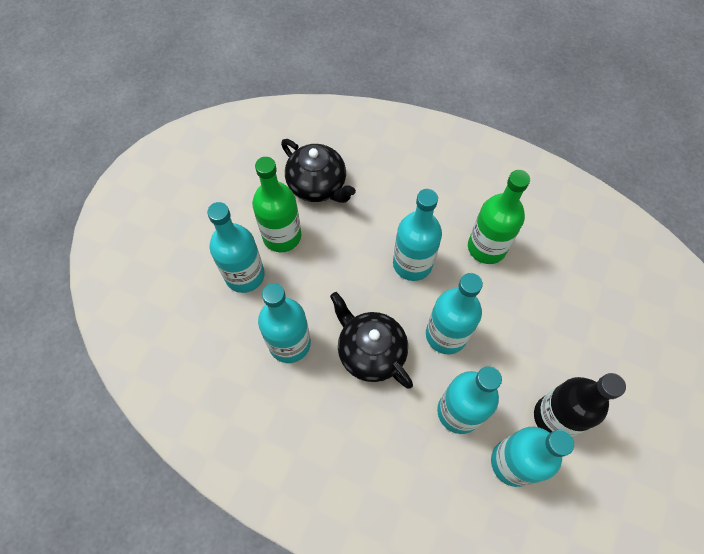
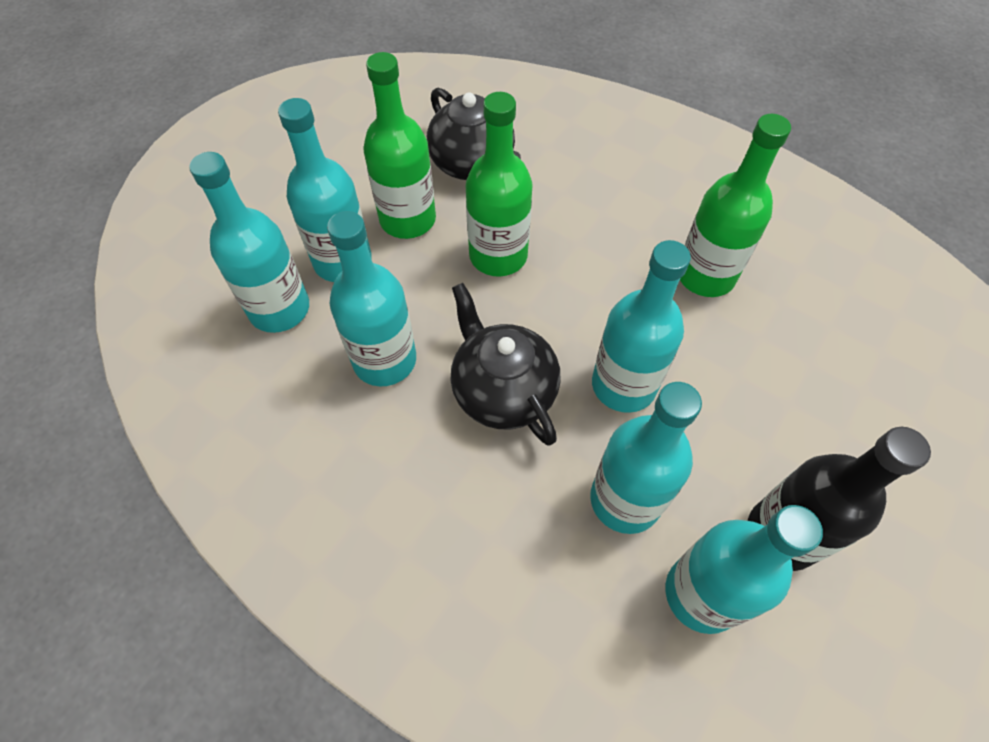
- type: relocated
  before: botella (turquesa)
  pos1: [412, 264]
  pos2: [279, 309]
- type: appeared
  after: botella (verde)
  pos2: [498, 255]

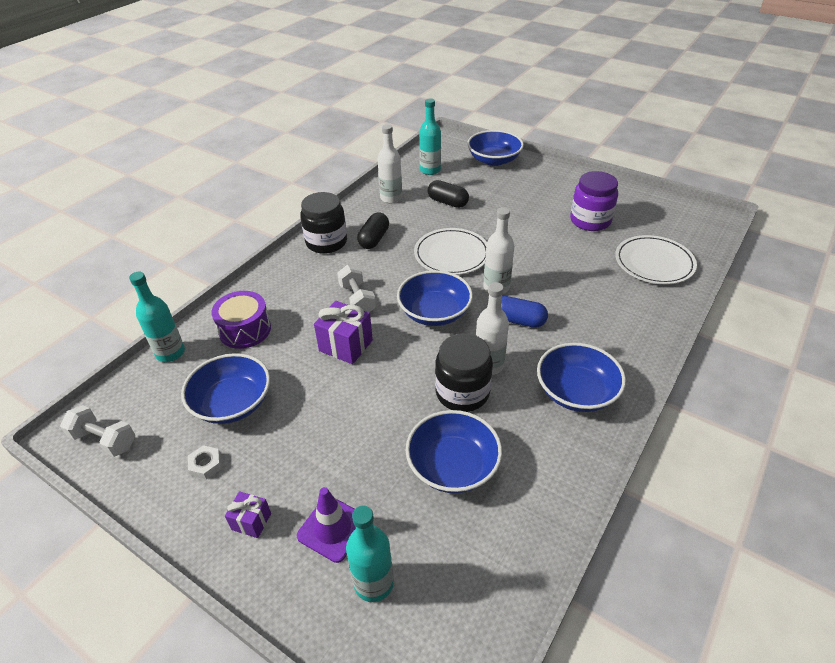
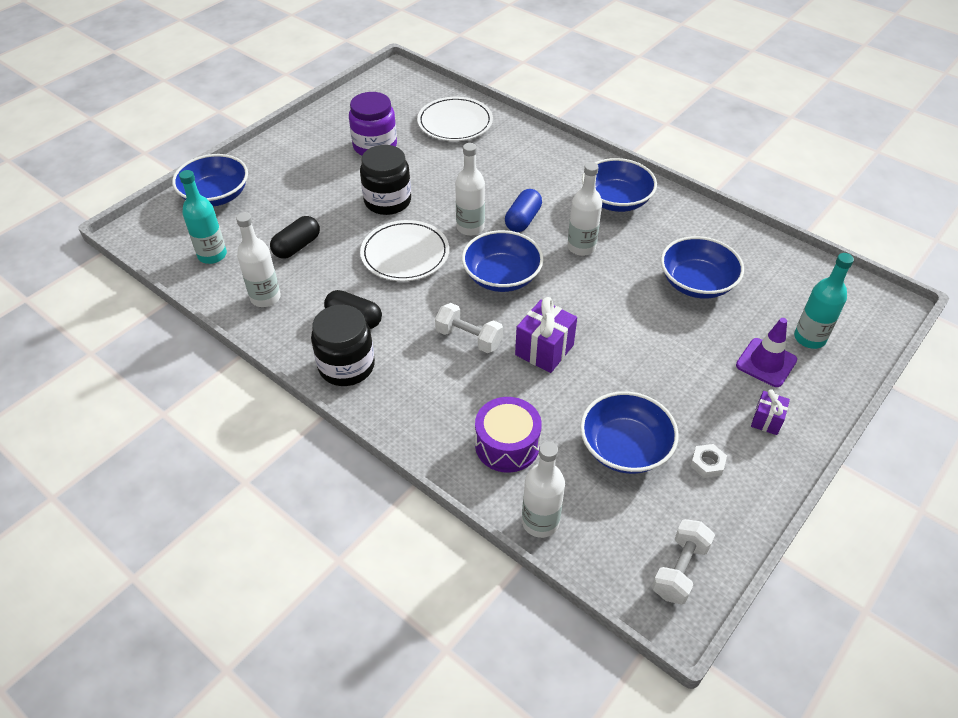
- type: spun
  before: mancuerna (blanco)
  pos1: [357, 299]
  pos2: [469, 338]
  turn: 45
- type: colour
  before: botella (turquesa)
  after: botella (blanco)
  pos1: [170, 353]
  pos2: [540, 522]
- type: relocated
  before: tarro (negro)
  pos1: [462, 392]
  pos2: [387, 201]

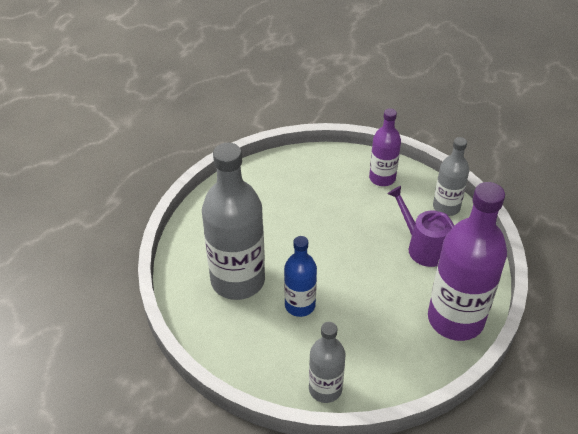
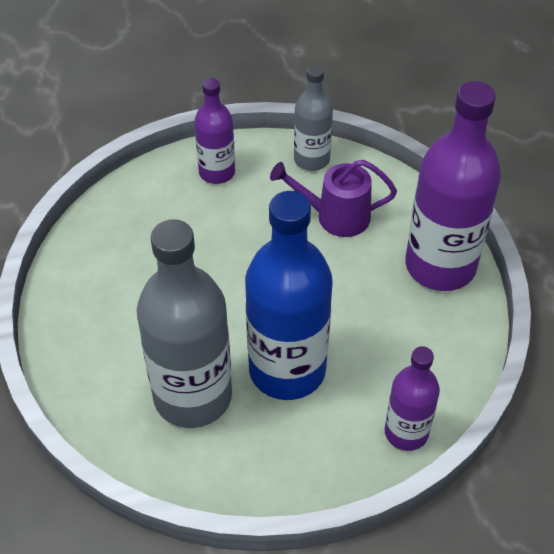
- type: size
  before: botella (azul)
  pos1: [300, 305]
  pos2: [287, 370]
  scale: 1.82
- type: colour
  before: botella (gris)
  after: botella (morado)
  pos1: [325, 389]
  pos2: [406, 432]

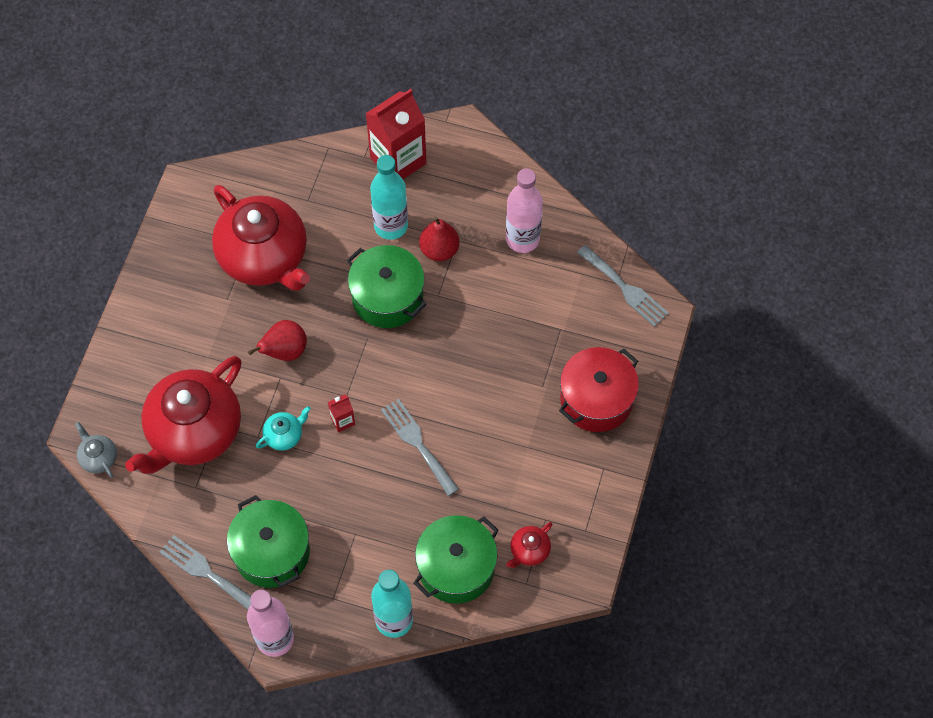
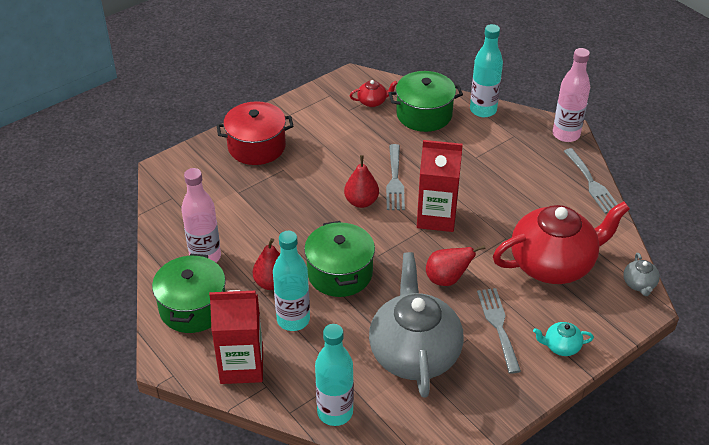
- type: colour
  before: tetera (rojo)
  after: tetera (gris)
  pos1: [264, 257]
  pos2: [414, 353]
- type: relocated
  before: tenedor (gris)
  pos1: [625, 288]
  pos2: [498, 326]
- type: size
  before: cartón de leche (rojo)
  pos1: [342, 420]
  pos2: [436, 217]
  scale: 2.31
- type: relocated
  before: tetera (turquesa)
  pos1: [284, 435]
  pos2: [561, 346]
- type: relocated
  before: olla (verde)
  pos1: [272, 552]
  pos2: [193, 307]
- type: appeared
  after: pera (rojo)
  pos2: [361, 202]
- type: appeared
  after: botella (turquesa)
  pos2: [335, 412]

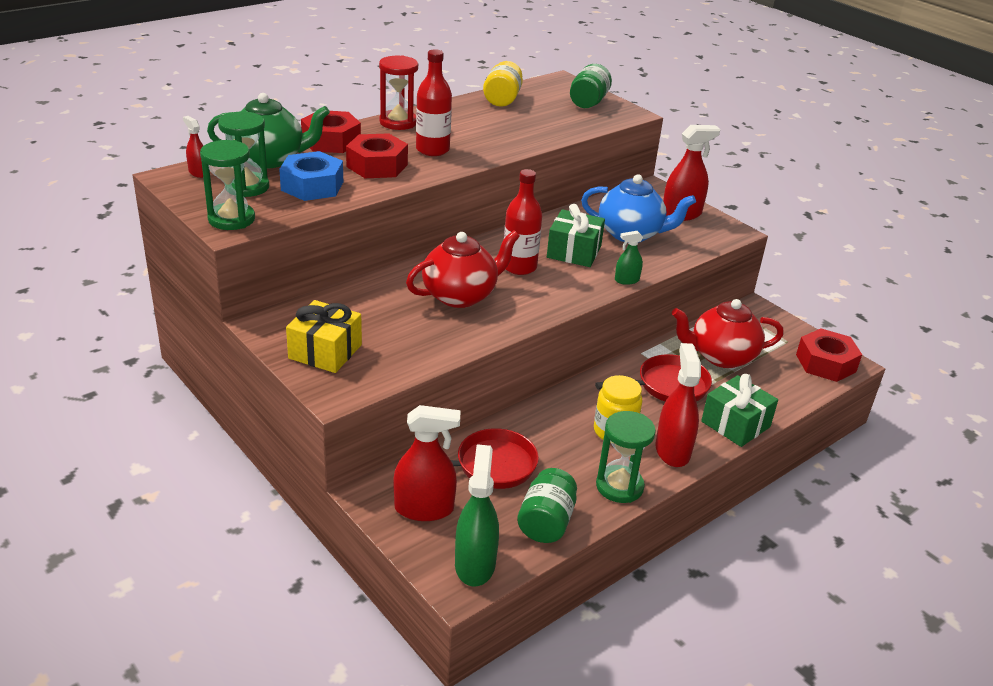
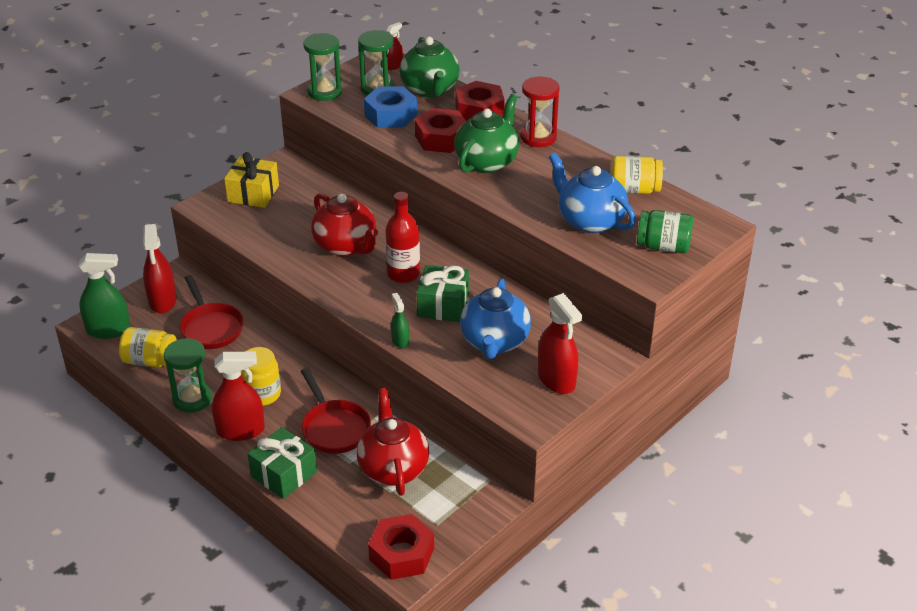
- type: exchanged
  before: botella (rojo)
  after: tetera (verde)
  pos1: [432, 150]
  pos2: [487, 162]
- type: colour
  before: tarro (verde)
  after: tarro (amarillo)
  pos1: [546, 522]
  pos2: [150, 361]
- type: appeared
  after: tetera (azul)
  pos2: [590, 221]

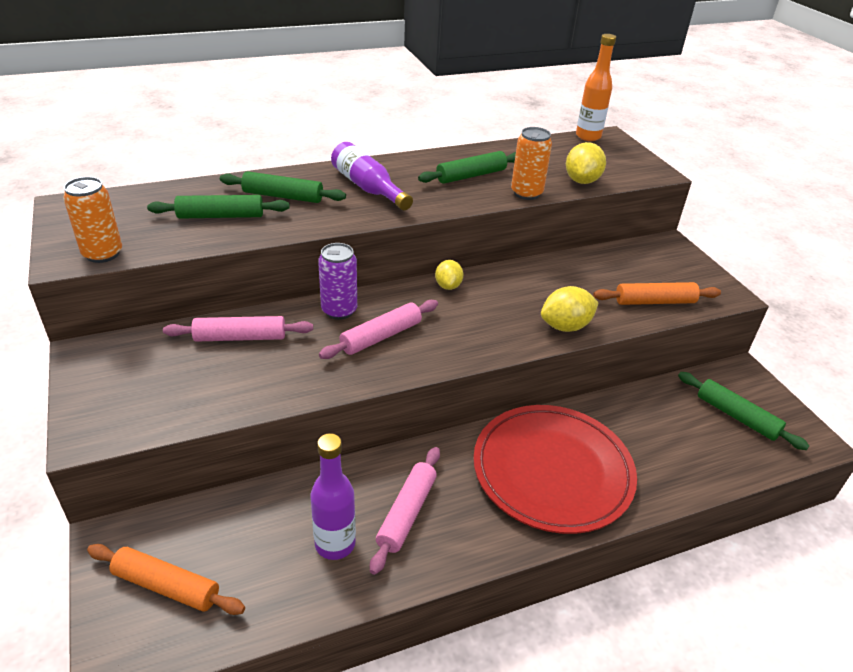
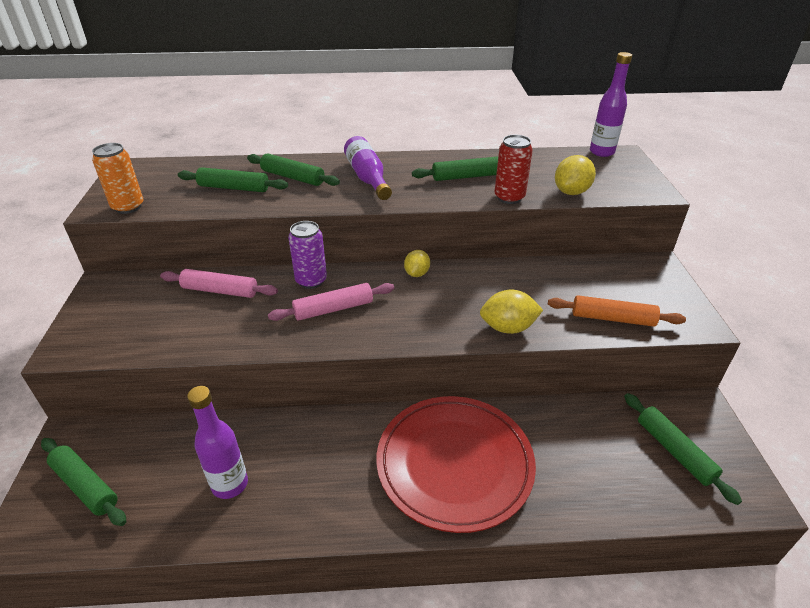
- type: colour
  before: botella (naranja)
  after: botella (morado)
  pos1: [588, 136]
  pos2: [601, 152]
- type: colour
  before: lata (naranja)
  after: lata (rojo)
  pos1: [526, 193]
  pos2: [509, 198]
- type: missing
  before: rodillo (rosa)
  pos1: [406, 513]
- type: colour
  before: rodillo (naranja)
  after: rodillo (verde)
  pos1: [166, 586]
  pos2: [85, 486]

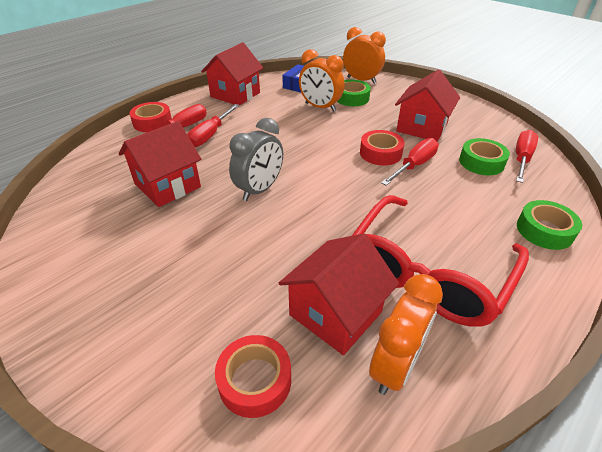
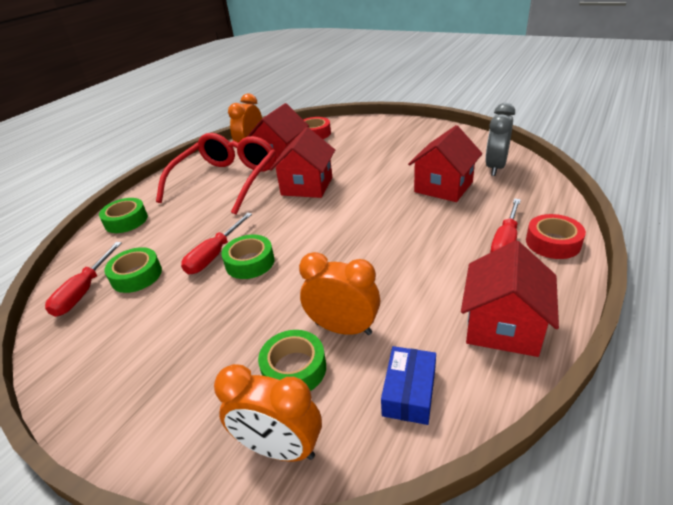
- type: relocated
  before: casa (rojo)
  pos1: [421, 127]
  pos2: [307, 186]
- type: missing
  before: destornillador (rojo)
  pos1: [210, 135]
- type: relocated
  before: despertador (gris)
  pos1: [259, 190]
  pos2: [495, 167]
- type: colour
  before: cinta adhesiva (rojo)
  after: cinta adhesiva (verde)
  pos1: [380, 153]
  pos2: [250, 262]

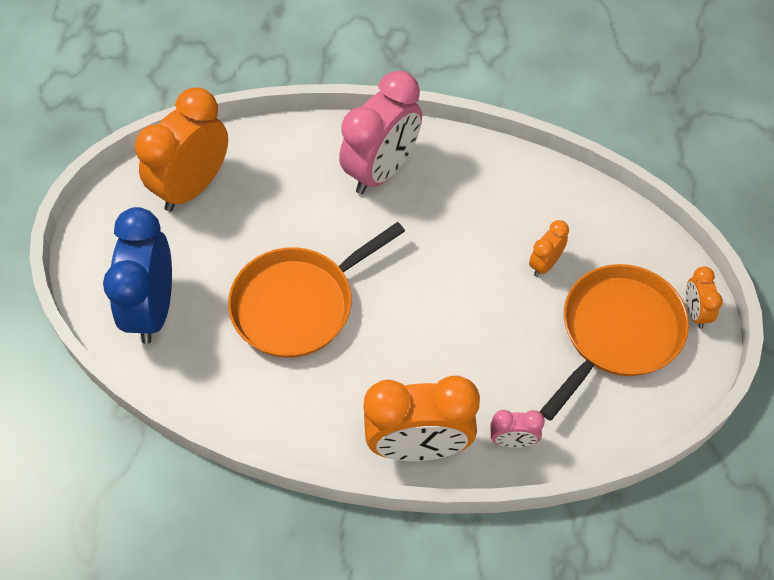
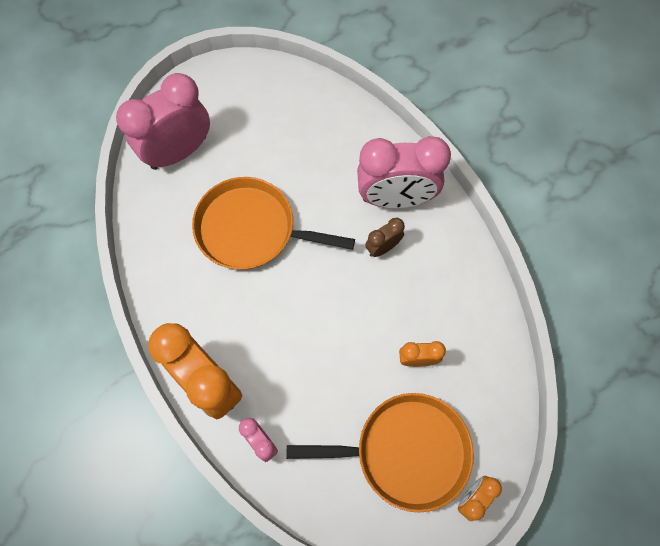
- type: missing
  before: despertador (naranja)
  pos1: [192, 186]
- type: colour
  before: despertador (azul)
  after: despertador (rosa)
  pos1: [152, 309]
  pos2: [179, 152]
- type: appeared
  after: despertador (marrón)
  pos2: [382, 247]

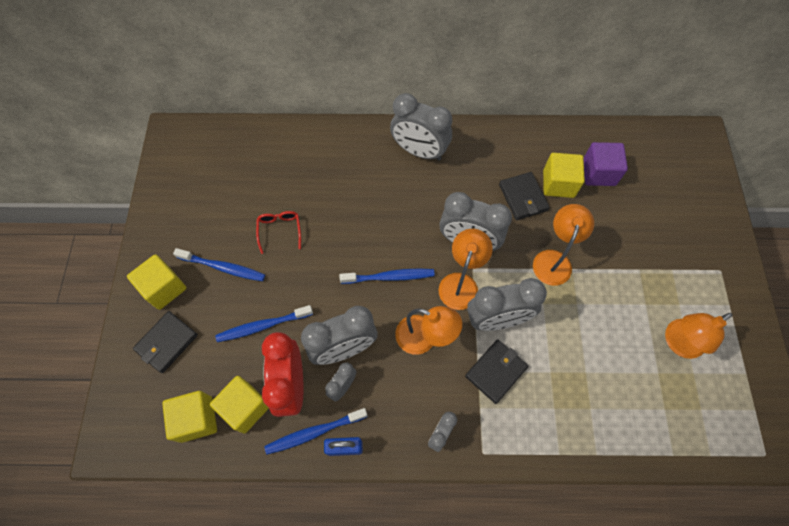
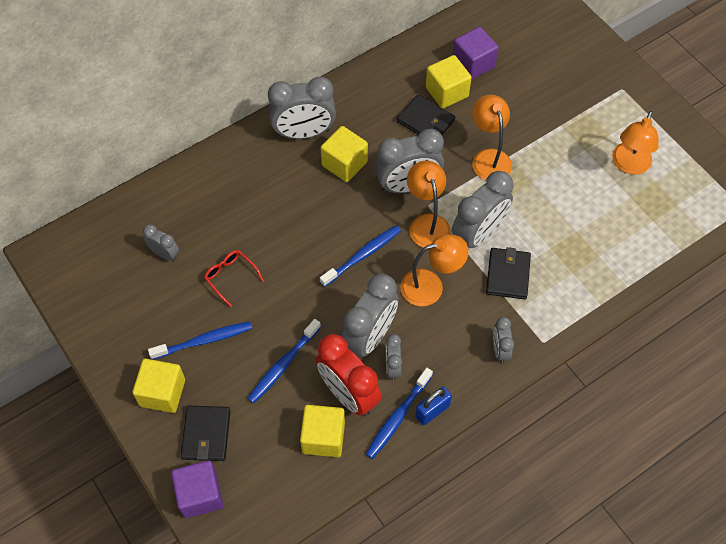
- type: relocated
  before: cubo (amarillo)
  pos1: [196, 419]
  pos2: [344, 163]
- type: appeared
  after: despertador (gris)
  pos2: [165, 254]
- type: appeared
  after: cubo (morado)
  pos2: [200, 495]

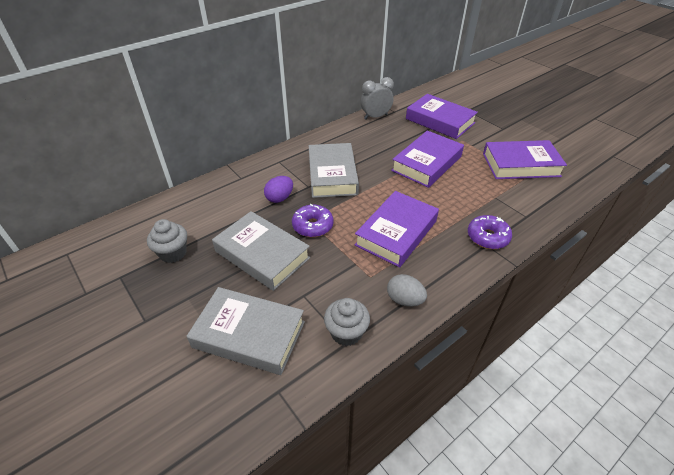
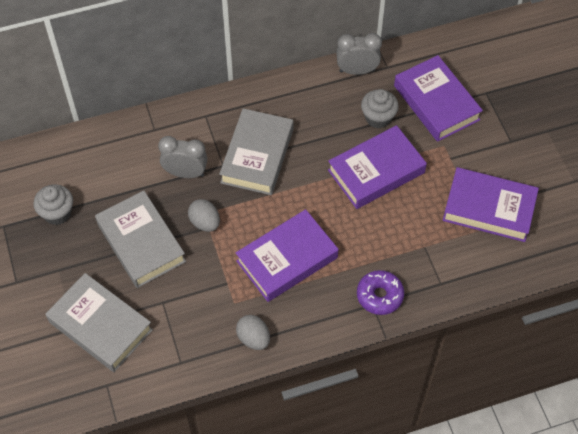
- type: exchanged
  before: huevo (morado)
  after: despertador (gris)
  pos1: [279, 198]
  pos2: [185, 173]
- type: exchanged
  before: rosquilla (morado)
  after: huevo (gris)
  pos1: [313, 226]
  pos2: [205, 222]
- type: relocated
  before: magdalena (gris)
  pos1: [346, 333]
  pos2: [378, 118]

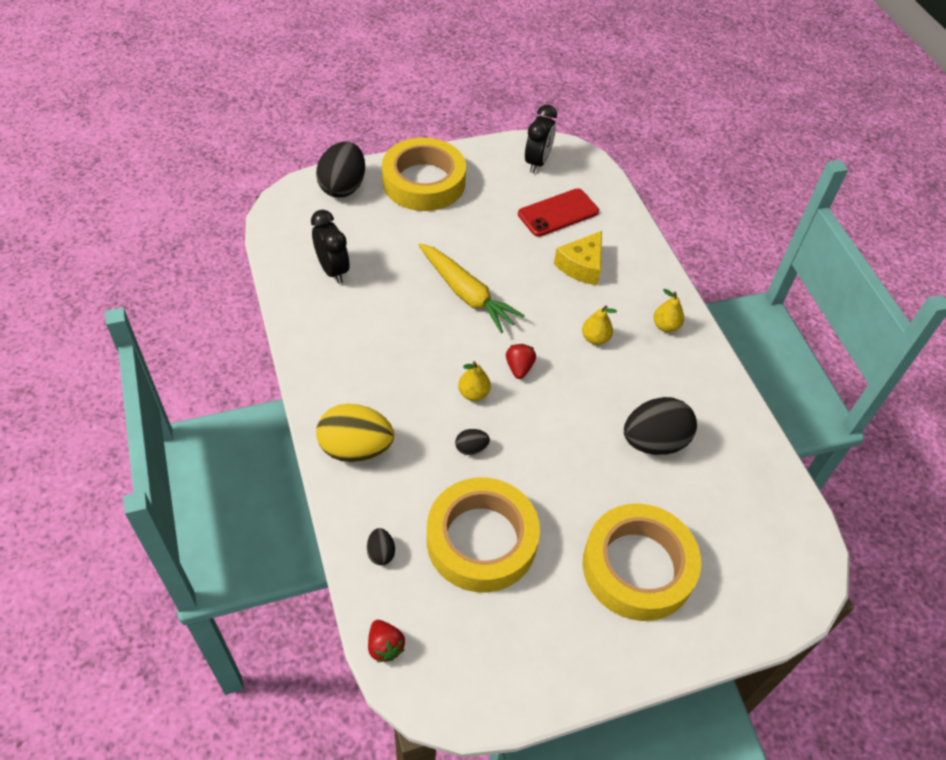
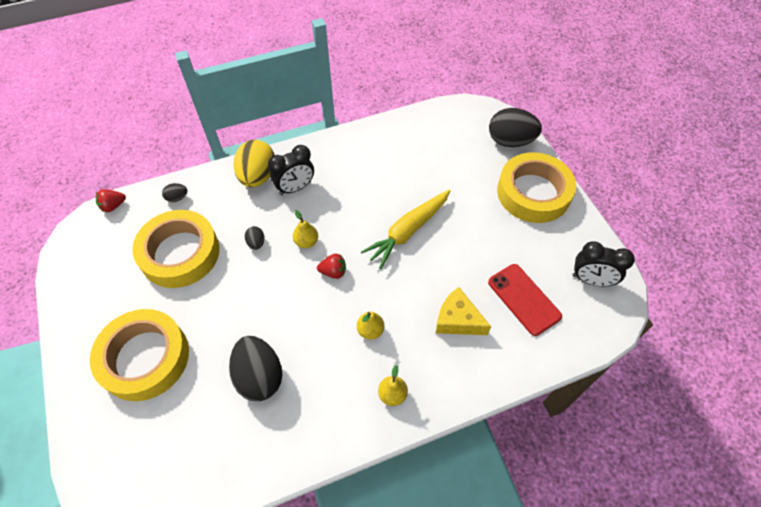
- type: relocated
  before: despertador (negro)
  pos1: [333, 270]
  pos2: [295, 188]

